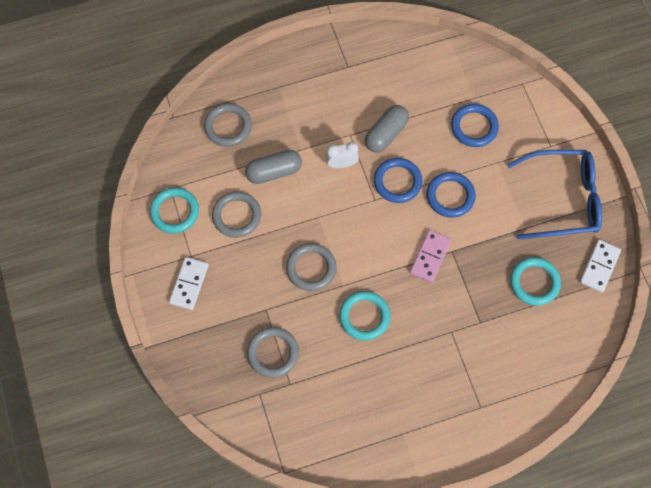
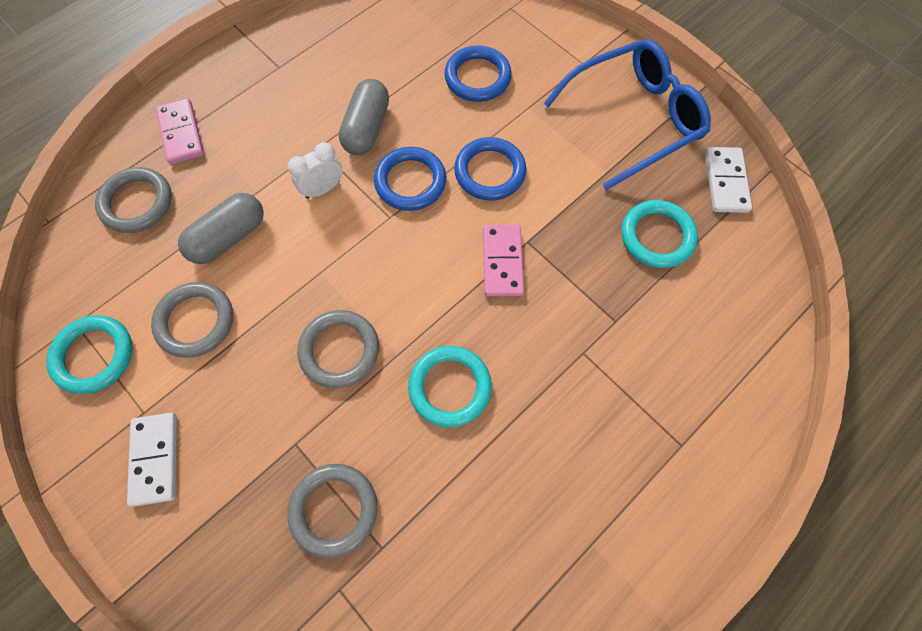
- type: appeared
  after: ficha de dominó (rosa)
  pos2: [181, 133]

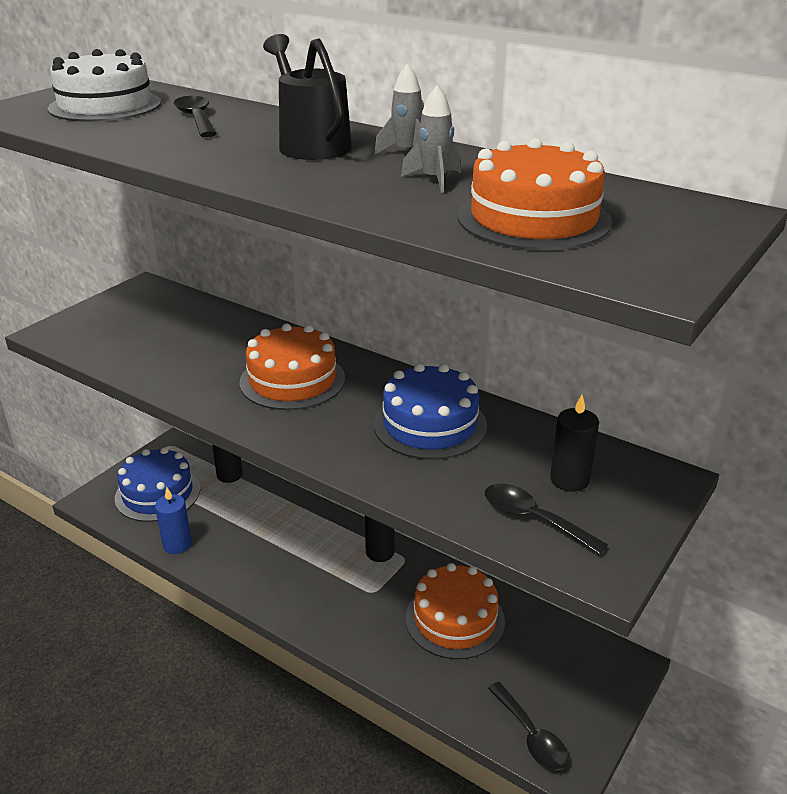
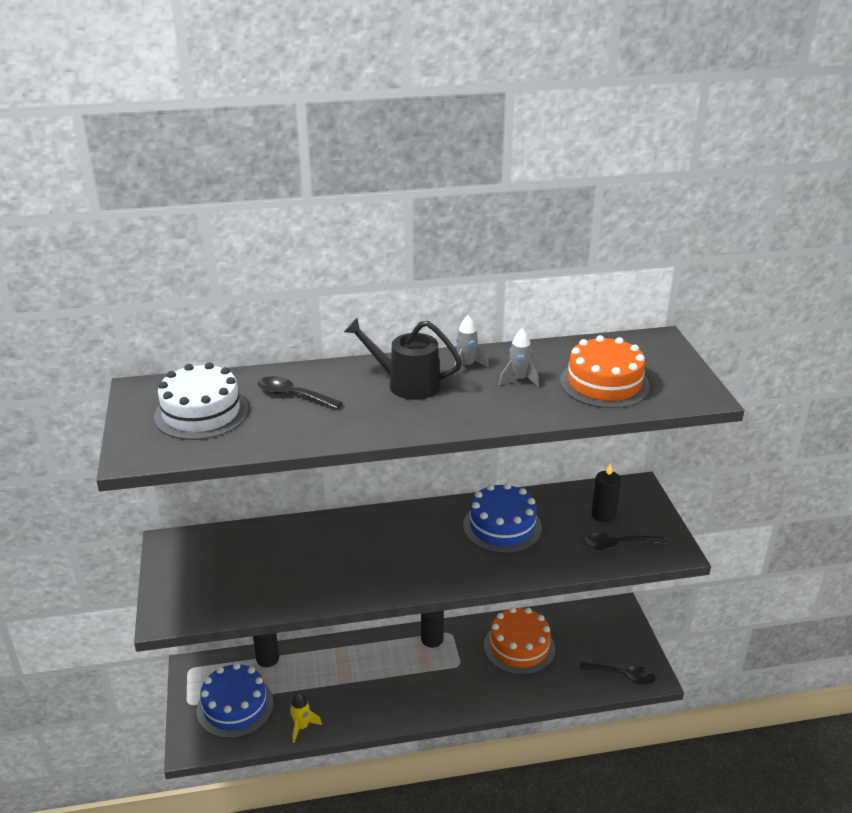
- type: missing
  before: tarta (naranja)
  pos1: [292, 380]
- type: exchanged
  before: vela (azul)
  after: cohete (amarillo)
  pos1: [177, 544]
  pos2: [302, 727]

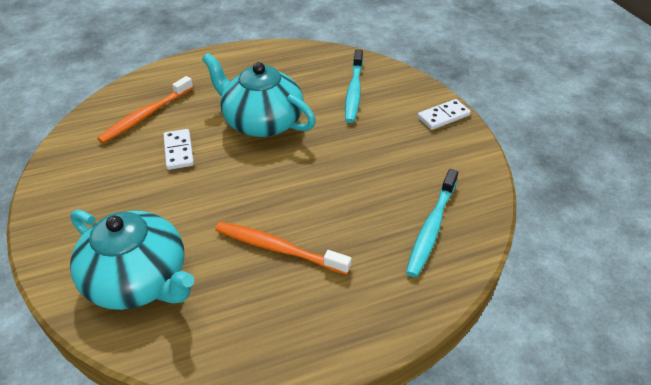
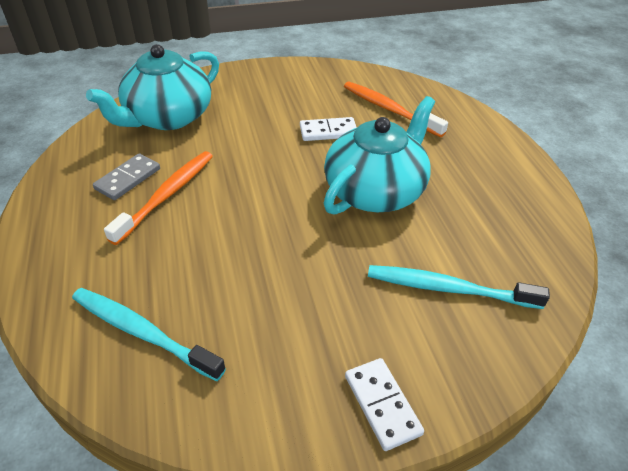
- type: appeared
  after: ficha de dominó (gris)
  pos2: [128, 179]

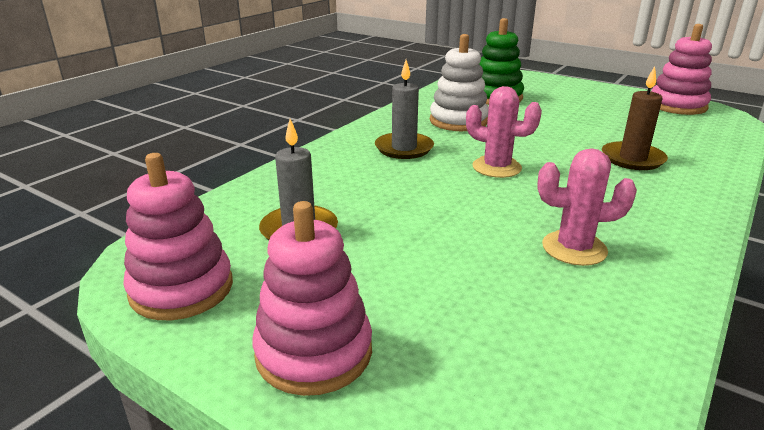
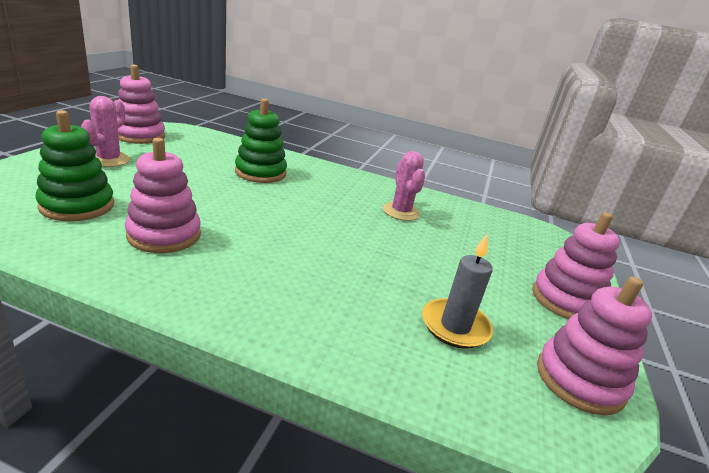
- type: colour
  before: juguete apilable (blanco)
  after: juguete apilable (rosa)
  pos1: [458, 121]
  pos2: [164, 235]
- type: missing
  before: vela (gris)
  pos1: [404, 148]
- type: exchanged
  before: vela (marrón)
  after: juguete apilable (verde)
  pos1: [632, 159]
  pos2: [260, 173]
- type: relocated
  before: cactus (rosa)
  pos1: [496, 167]
  pos2: [109, 160]

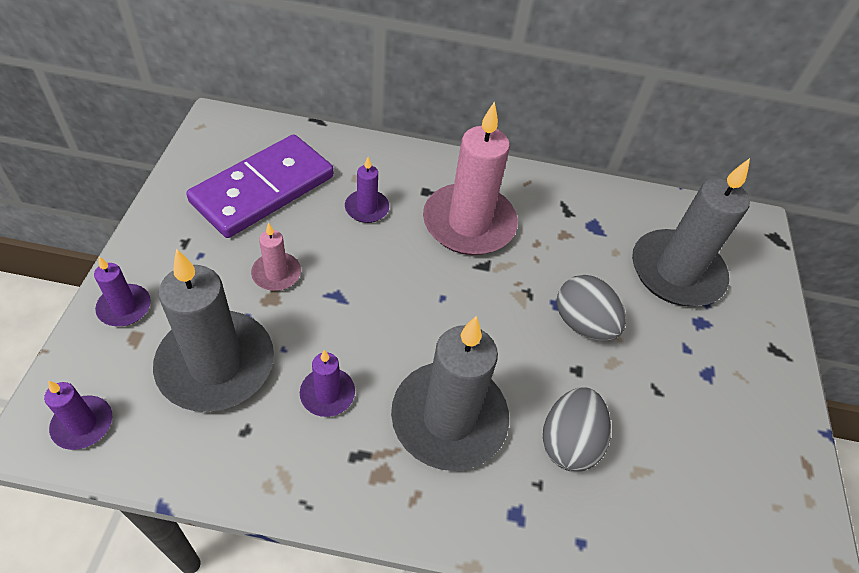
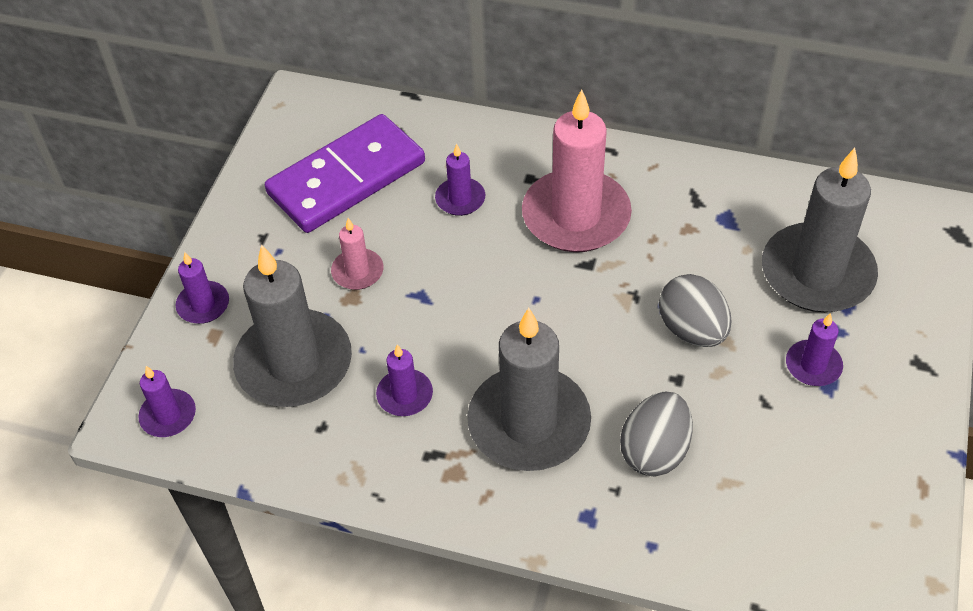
- type: appeared
  after: vela (morado)
  pos2: [813, 365]

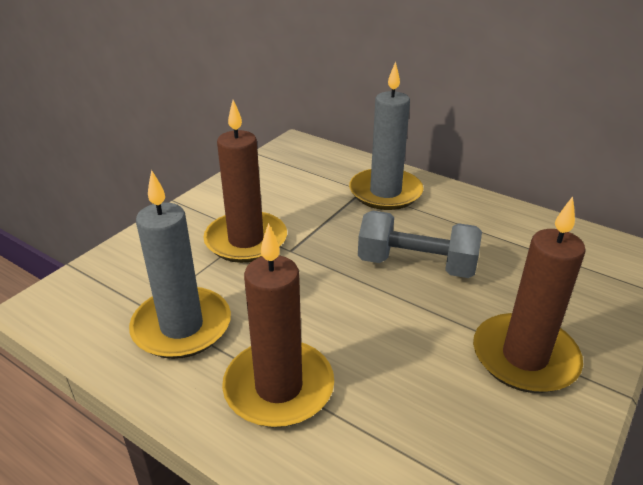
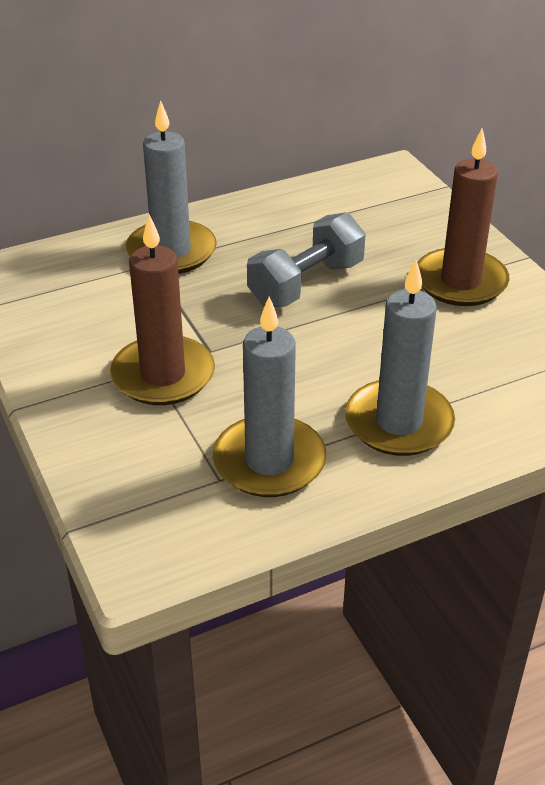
- type: colour
  before: vela (marrón)
  after: vela (gris)
  pos1: [279, 387]
  pos2: [398, 422]

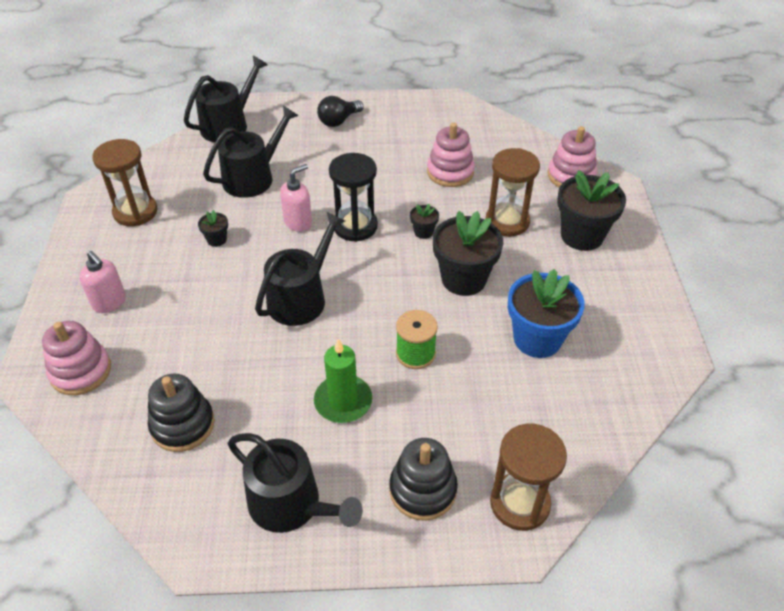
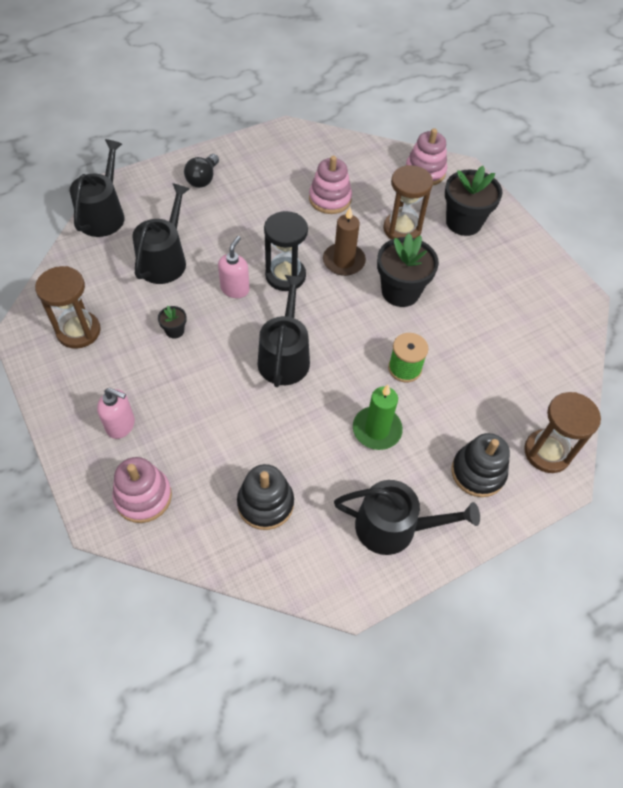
- type: exchanged
  before: maceta (negro)
  after: vela (marrón)
  pos1: [423, 232]
  pos2: [343, 261]
- type: missing
  before: maceta (azul)
  pos1: [537, 339]

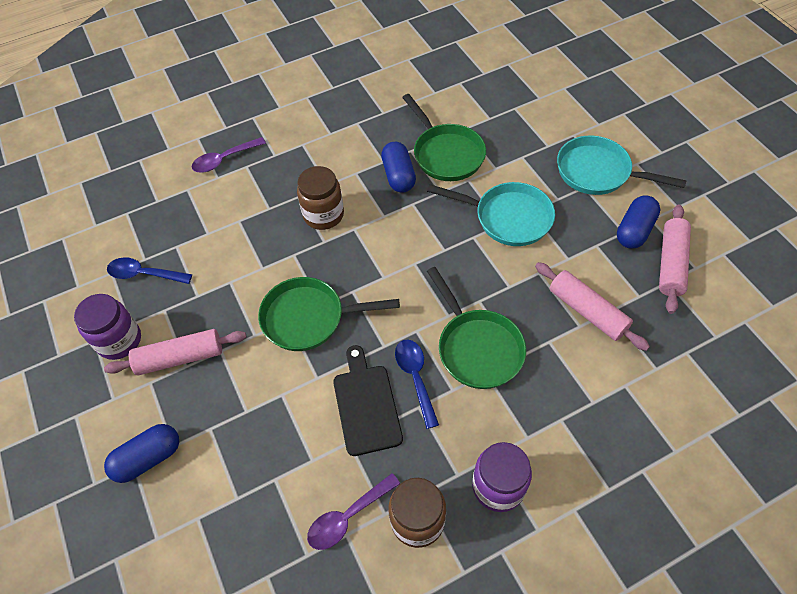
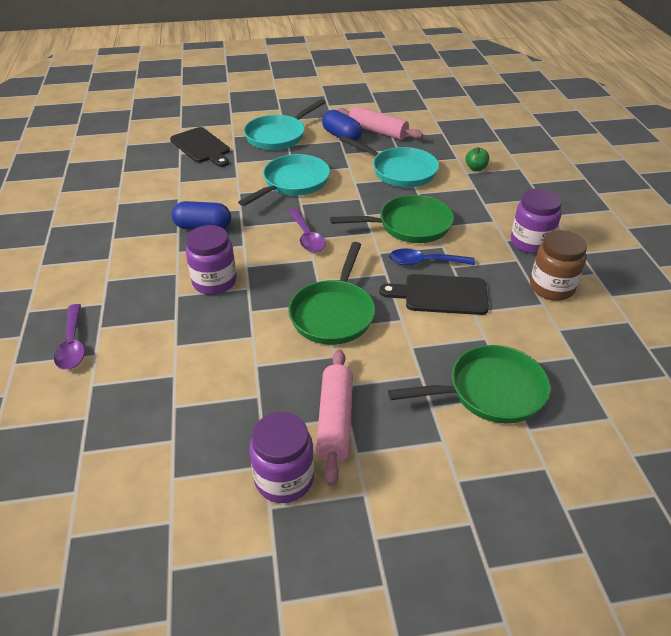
- type: relocated
  before: sartén (verde)
  pos1: [446, 154]
  pos2: [490, 391]
- type: colour
  before: tarro (marrón)
  after: tarro (morado)
  pos1: [323, 215]
  pos2: [214, 282]
- type: missing
  before: cuchara (azul)
  pos1: [144, 274]
- type: exchanged
  before: rodillo (rosa)
  after: sartén (turquesa)
  pos1: [587, 311]
  pos2: [400, 171]
- type: missing
  before: cápsula (azul)
  pos1: [148, 458]
- type: relocated
  before: cuchara (morado)
  pos1: [348, 516]
  pos2: [307, 237]
- type: appeared
  after: tabla de cortar (negro)
  pos2: [201, 147]
- type: appeared
  after: manzana (verde)
  pos2: [476, 168]

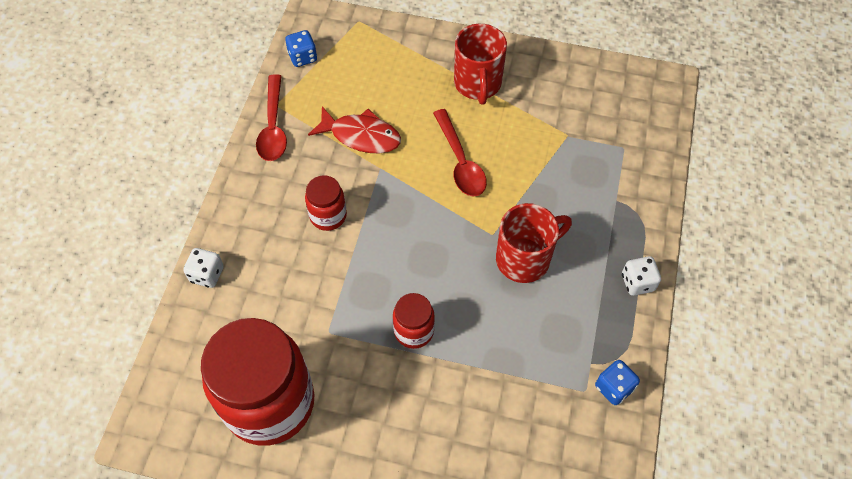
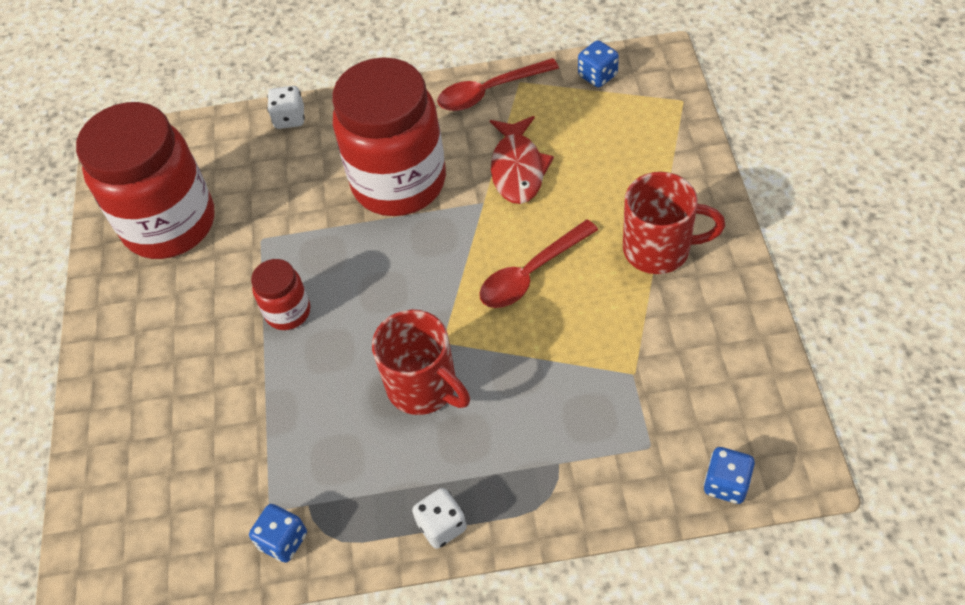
- type: spun
  before: taza (rojo)
  pos1: [477, 84]
  pos2: [659, 249]
  turn: -150
- type: size
  before: tarro (rojo)
  pos1: [328, 216]
  pos2: [399, 182]
  scale: 2.19
- type: appeared
  after: dado (azul)
  pos2: [726, 484]

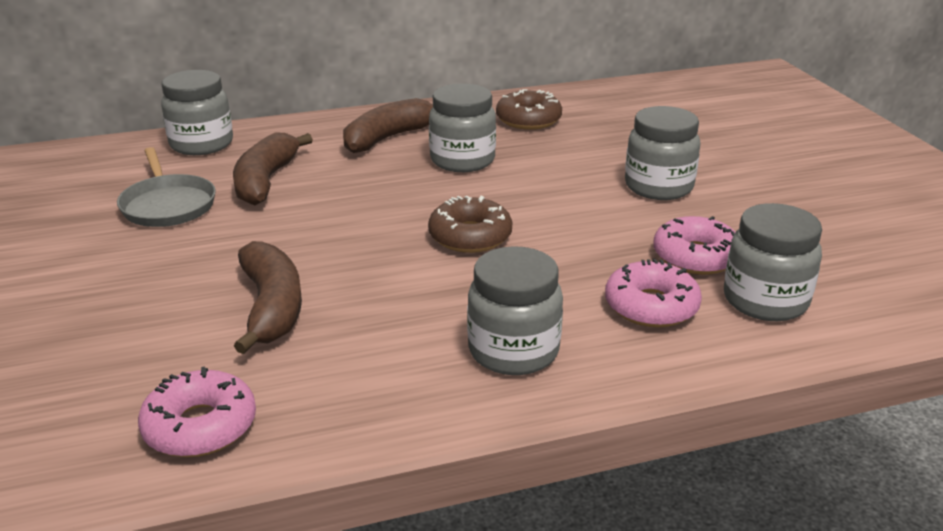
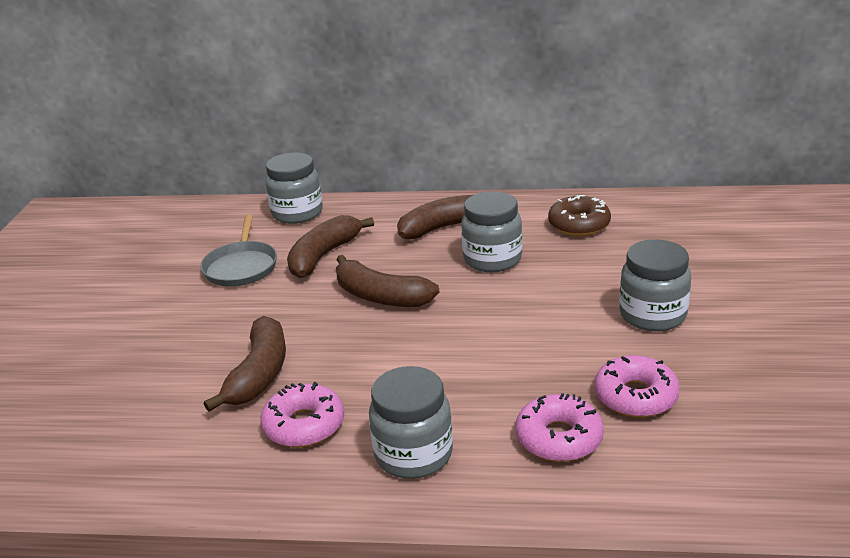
- type: missing
  before: rosquilla (marrón)
  pos1: [470, 236]
- type: missing
  before: tarro (gris)
  pos1: [765, 301]
- type: relocated
  before: rosquilla (rosa)
  pos1: [200, 426]
  pos2: [304, 425]
- type: appeared
  after: plátano (marrón)
  pos2: [380, 296]

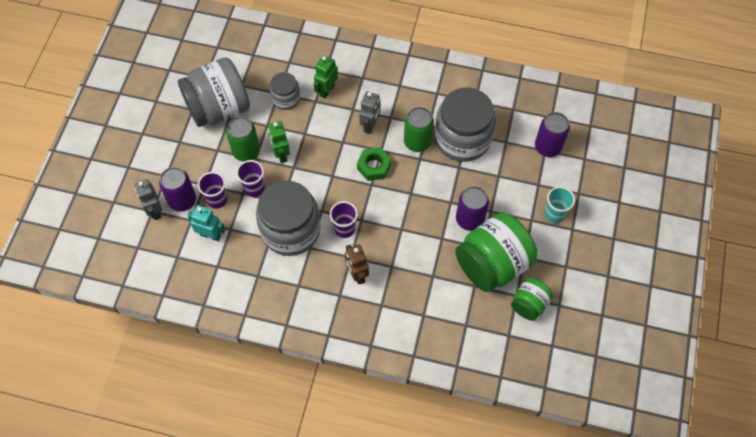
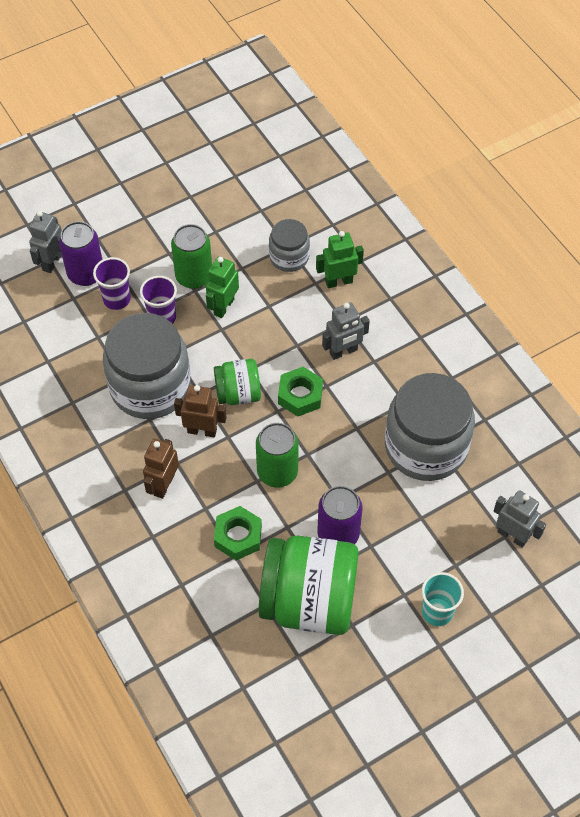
- type: missing
  before: tarro (gris)
  pos1: [219, 108]
- type: relocated
  before: lata (verde)
  pos1: [417, 142]
  pos2: [277, 472]
- type: exchanged
  before: lata (morado)
  after: robot (gris)
  pos1: [548, 147]
  pos2: [512, 535]
- type: exchanged
  before: vaso (morado)
  after: robot (marrón)
  pos1: [344, 229]
  pos2: [202, 431]
- type: missing
  before: robot (turquesa)
  pos1: [210, 235]
- type: relocated
  before: tarro (verde)
  pos1: [529, 304]
  pos2: [238, 393]
- type: appeared
  after: tuerca (verde)
  pos2: [238, 536]

